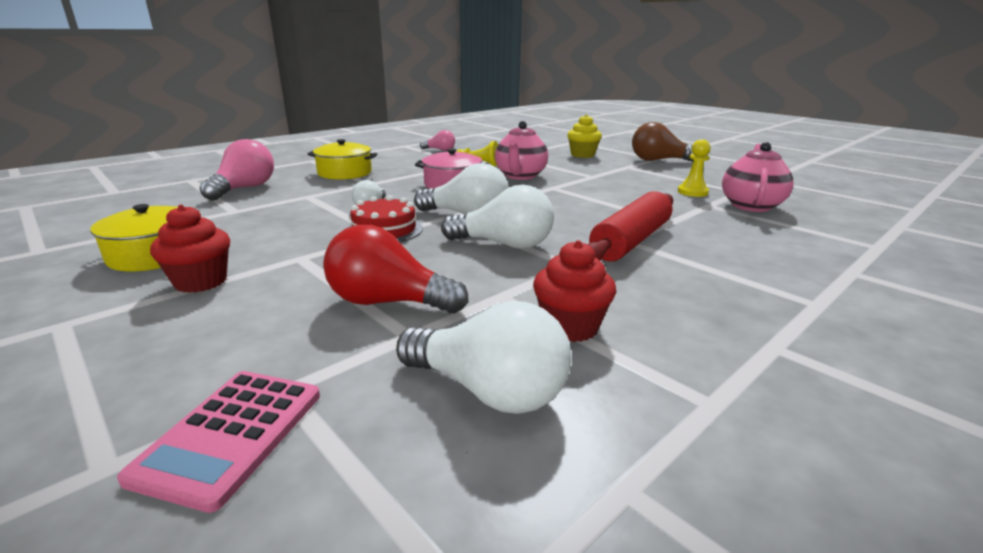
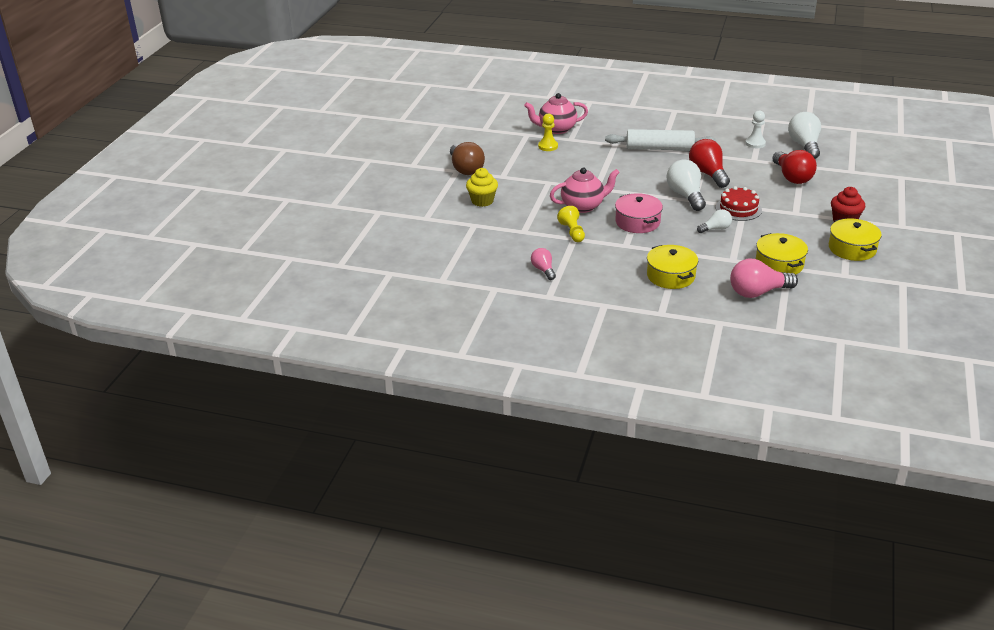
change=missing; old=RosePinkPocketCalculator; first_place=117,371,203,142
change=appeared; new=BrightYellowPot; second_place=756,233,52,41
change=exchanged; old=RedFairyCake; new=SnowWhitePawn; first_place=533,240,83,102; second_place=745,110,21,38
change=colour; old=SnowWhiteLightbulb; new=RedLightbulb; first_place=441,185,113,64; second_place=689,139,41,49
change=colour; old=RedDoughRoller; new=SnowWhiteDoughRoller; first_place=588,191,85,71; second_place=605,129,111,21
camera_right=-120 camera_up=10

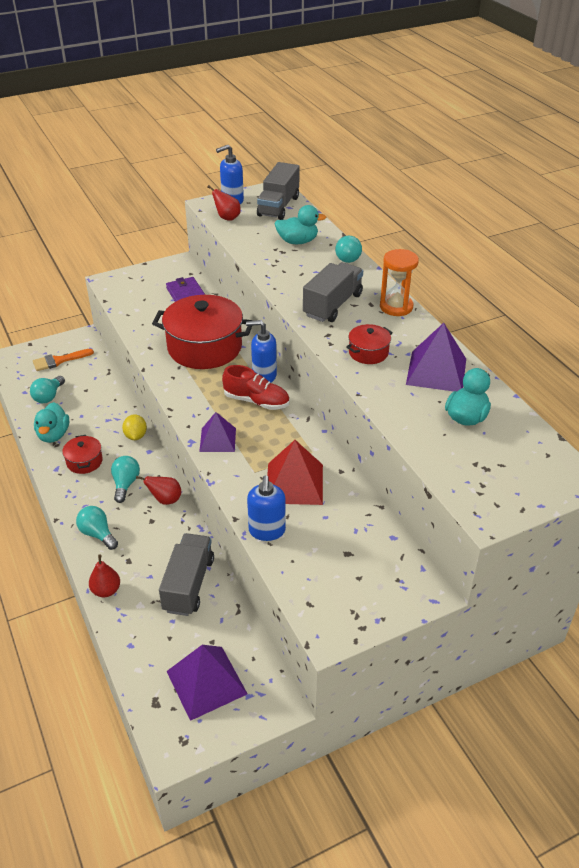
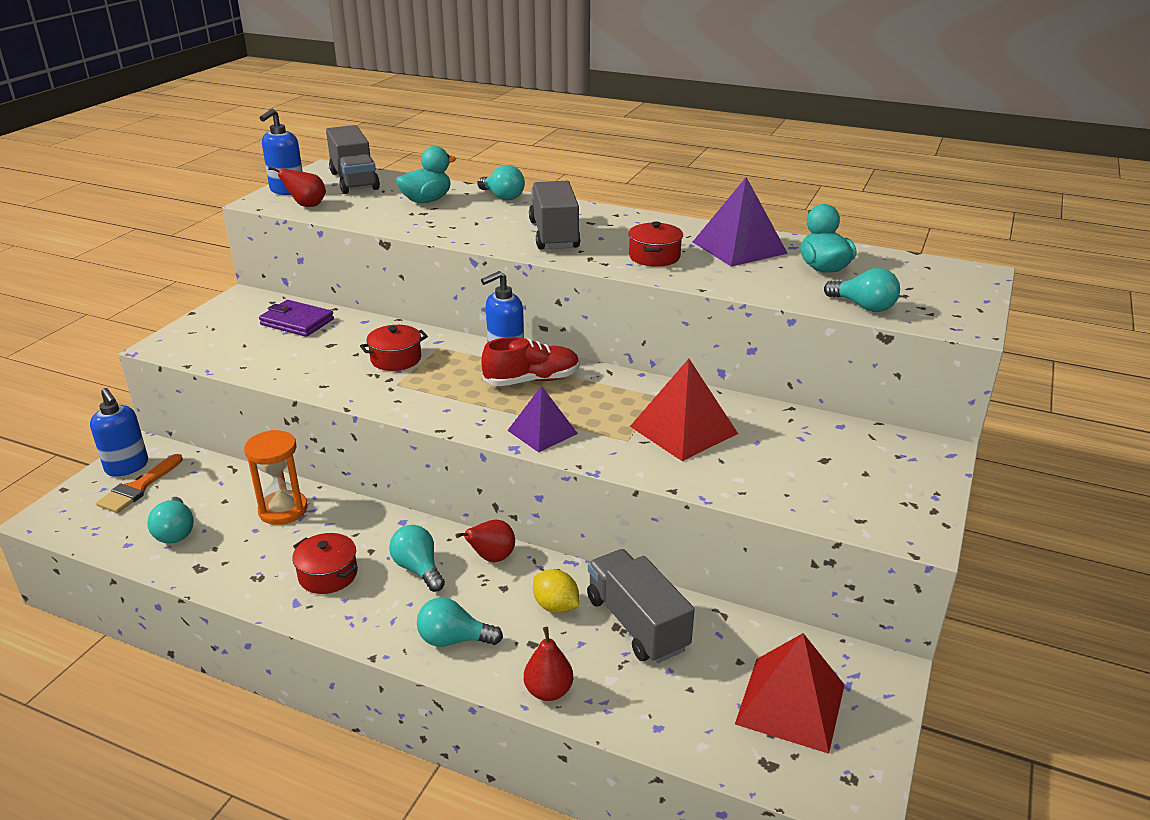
change=missing; old=TealDuck; first_place=34,402,35,41
change=appeared; new=TealLightbulb; second_place=824,268,76,44
change=relocated; old=BrightYellowToyLemon; first_place=122,414,25,26; second_place=533,569,46,44
change=relocated; old=CobaltSoapDispenser; first_place=247,475,39,66; second_place=90,388,58,89
change=relocated; old=OrangeColouredSandglass; first_place=380,249,39,67; second_place=244,430,64,95
change=colour; old=VioletPyramid; new=RedPyramid; first_place=167,645,81,76; second_place=735,633,110,121
change=size; old=RedPot; first_place=152,295,101,74; second_place=360,325,68,46; factor=0.47
camera_right=-40 camera_up=-10

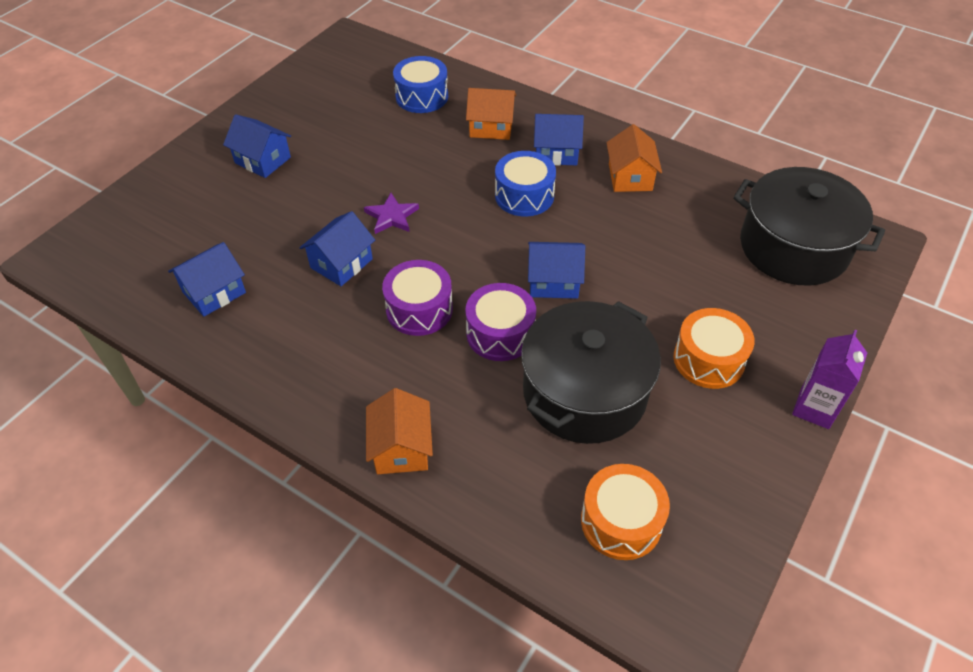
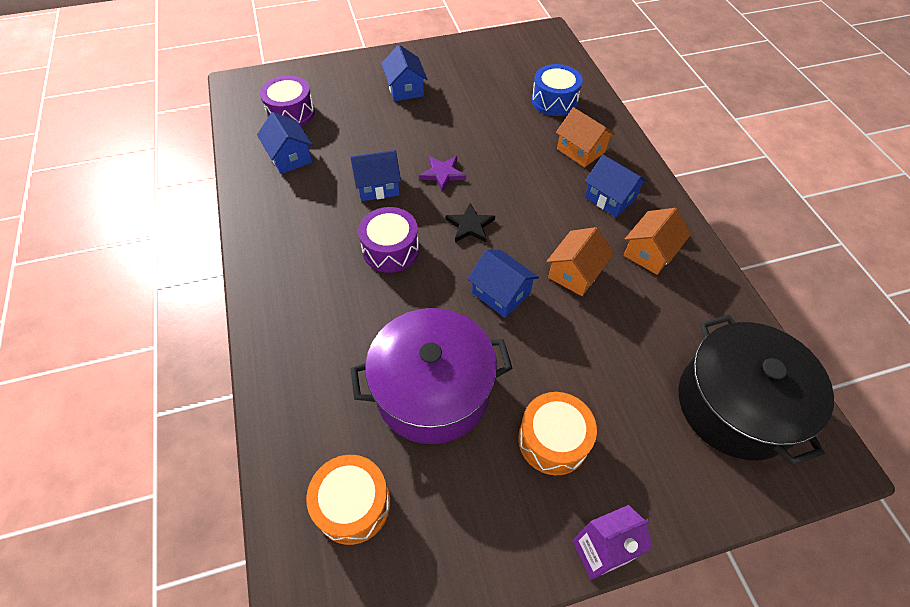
change=missing; old=CobaltToyDrum; first_place=495,151,61,66
change=appeared; new=EbonyStar; second_place=446,203,49,39
change=relocated; old=OrangeColouredCottage; first_place=366,388,67,86; second_place=546,227,68,69
change=relocated; old=VioletToyDrum; first_place=465,283,71,78; second_place=260,76,55,50
change=colour; old=EbonyPot; new=VioletPot; first_place=521,301,140,143; second_place=350,308,163,136
change=spun; old=CobaltCottage; first_place=168,242,78,75; second_place=257,112,56,62; degrees=60
camera_right=40 camera_up=5

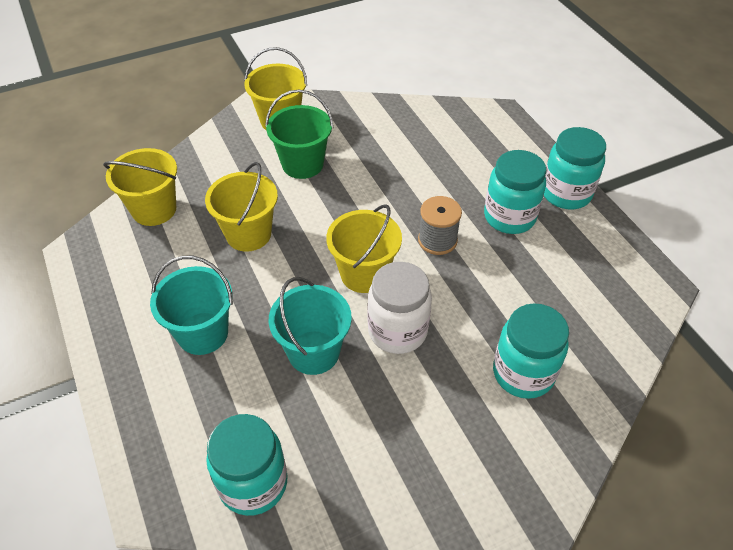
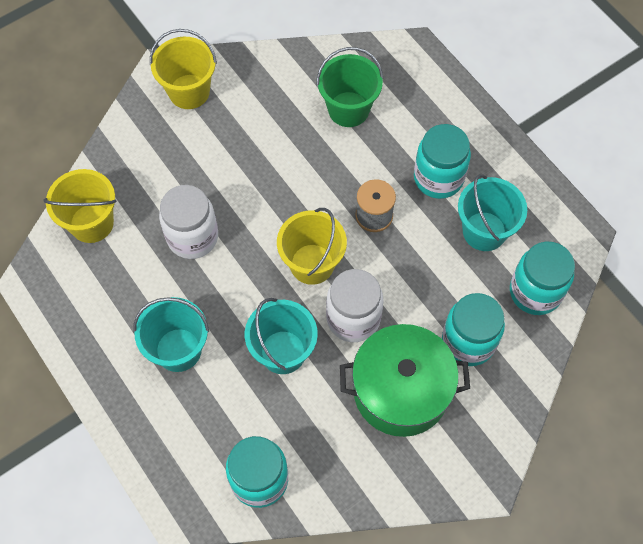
change=appeared; new=EmeraldPot; second_place=340,324,130,113
change=appeared; new=TealSandBucket; second_place=458,174,69,77
change=relocated; old=EmeraldSandBucket; first_place=265,90,68,89; second_place=316,47,68,80
change=relocated; old=TealJar; first_place=544,127,62,82; second_place=510,242,65,73
change=exchanged; old=BrightYellowSandBucket; new=SnowWhiteJar; first_place=205,162,73,90; second_place=159,185,59,74
camera_right=-10 camera_up=15

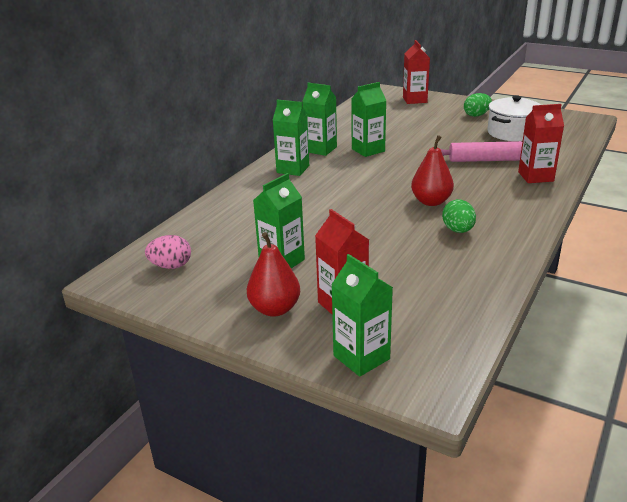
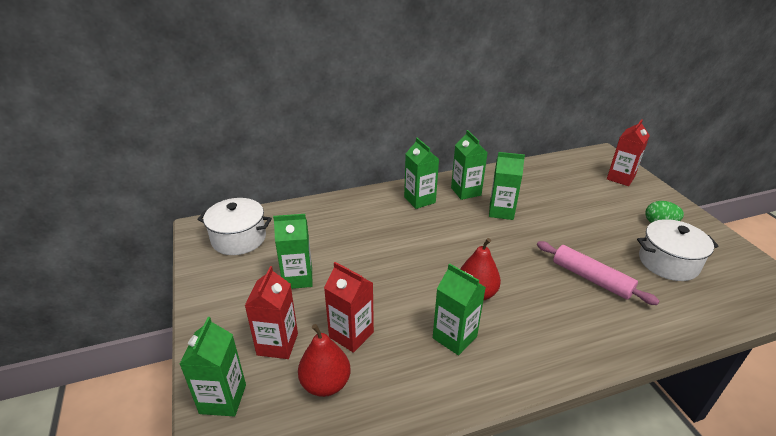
change=relocated; old=RedToyPear; first_place=247,232,53,85; second_place=298,324,53,73
change=relocated; old=RedMilkCarton; first_place=518,104,46,79; second_place=324,262,50,91
change=exchanged; old=RosePinkEggShape; new=SnowWhitePot; first_place=145,235,46,34; second_place=197,198,75,57
change=exchanged; old=EmeraldEggShape; new=EmeraldMilkCarton; first_place=442,199,34,34; second_place=433,263,53,93
camera_right=40 camera_up=5

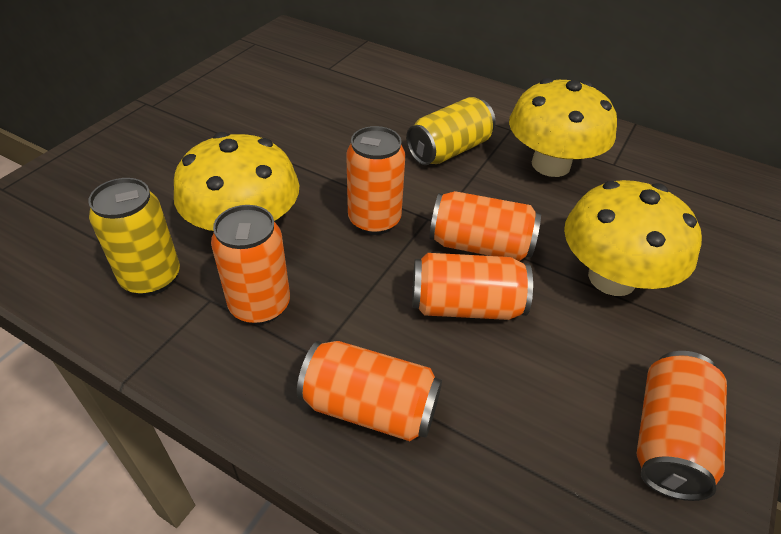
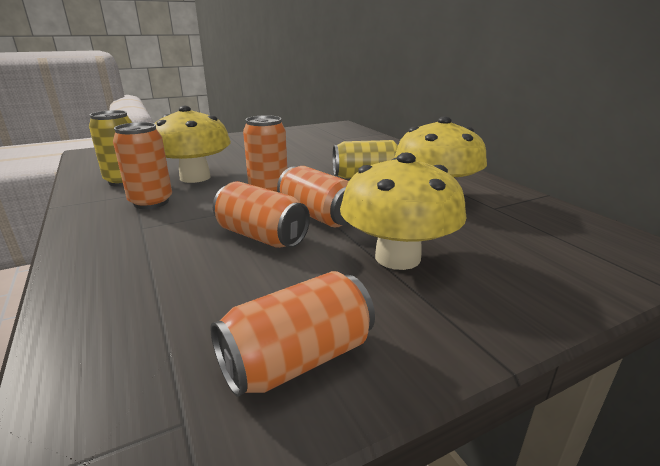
change=missing; old=OrangeColouredSodaCan; first_place=297,341,145,100
camera_right=35 camera_up=-20

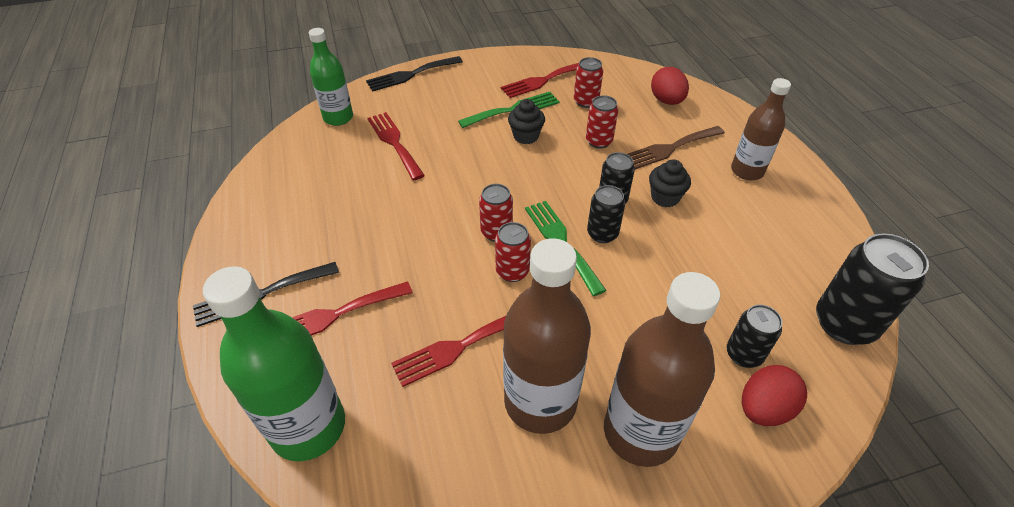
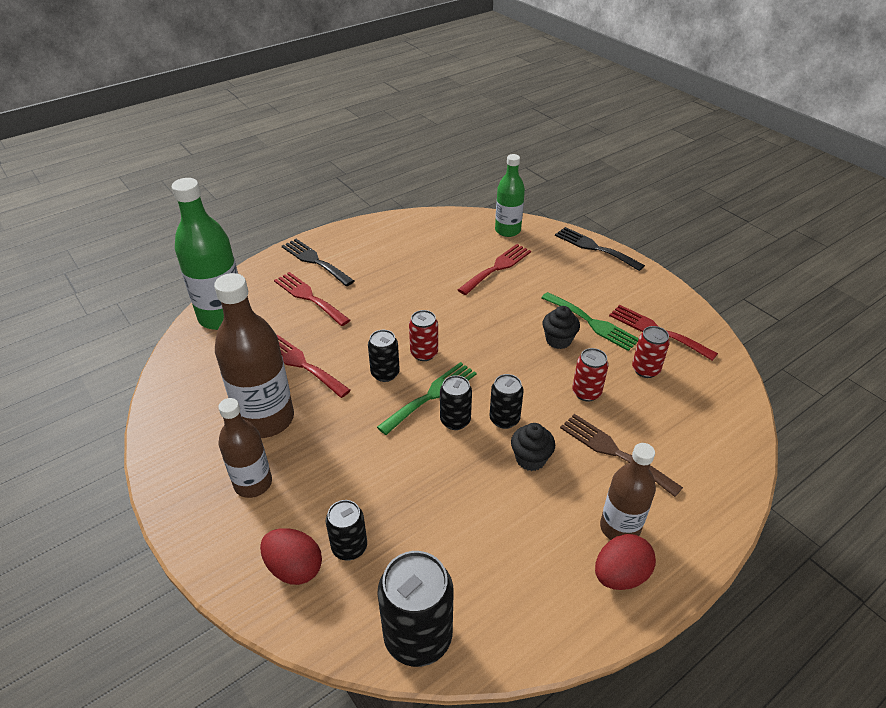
change=relocated; old=RedEggShape; first_place=651,67,38,38; second_place=595,534,61,56
change=colour; old=RedSodaCan; new=EbonySodaCan; first_place=495,222,36,60; second_place=368,330,32,52
change=size; old=RussetDrinkBottle; first_place=604,272,116,195; second_place=218,398,54,100; factor=0.62
camera_right=70 camera_up=-5

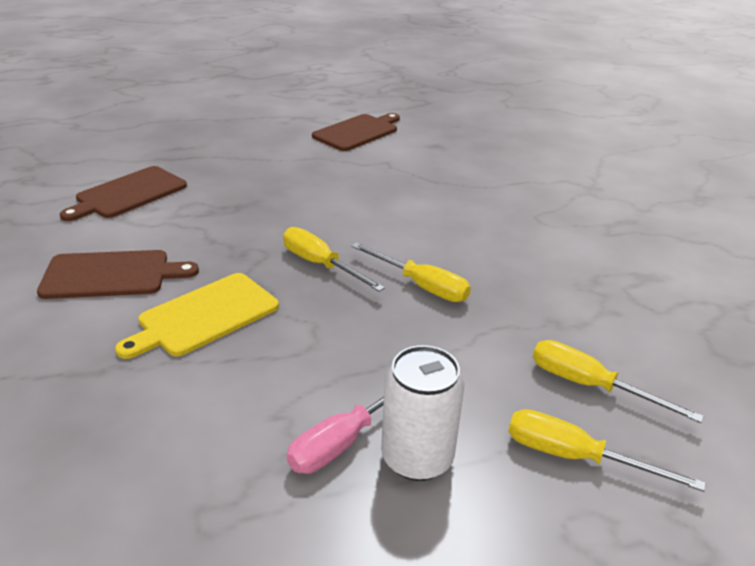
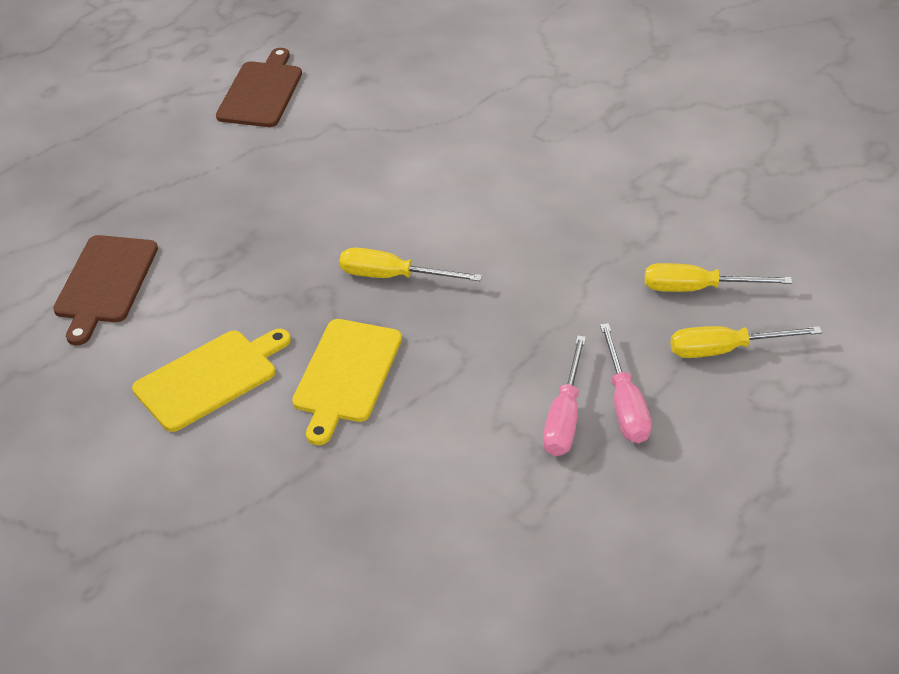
change=missing; old=BrightYellowScrewdriver; first_place=351,243,120,59
change=exchanged; old=SnowWhiteSodaCan; new=RosePinkScrewdriver; first_place=381,345,83,136; second_place=600,323,51,120
change=colour; old=RussetBreadBoard; new=BrightYellowBreadBoard; first_place=37,250,162,49; second_place=132,329,159,103
camera_right=-30 camera_up=10

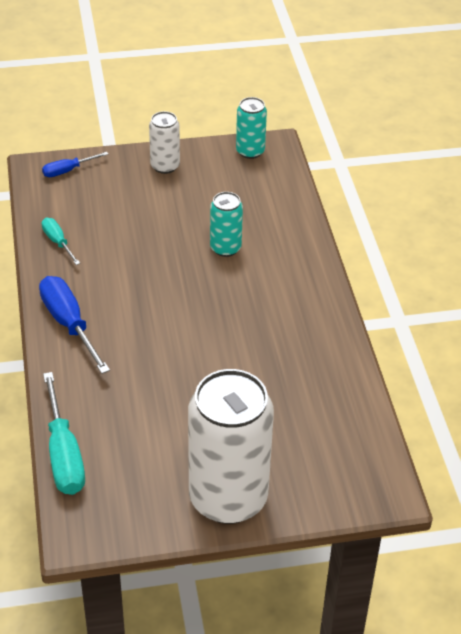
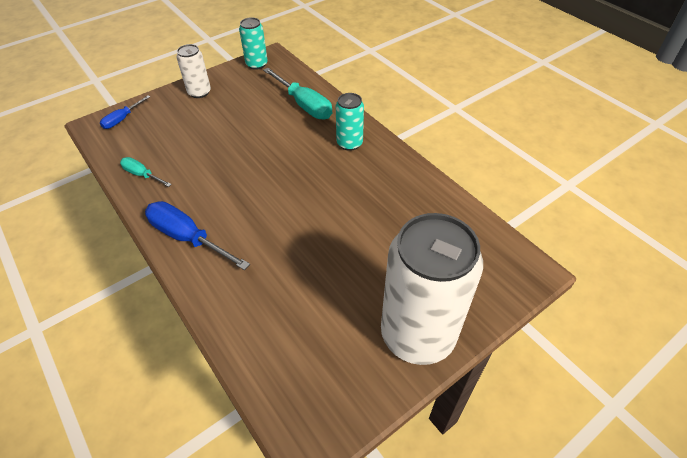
change=relocated; old=TealScrewdriver; first_place=43,372,42,123; second_place=263,68,69,51
change=relocated; old=TealSodaCan; first_place=210,192,33,65; second_place=336,93,28,58
camera_right=-25 camera_up=5

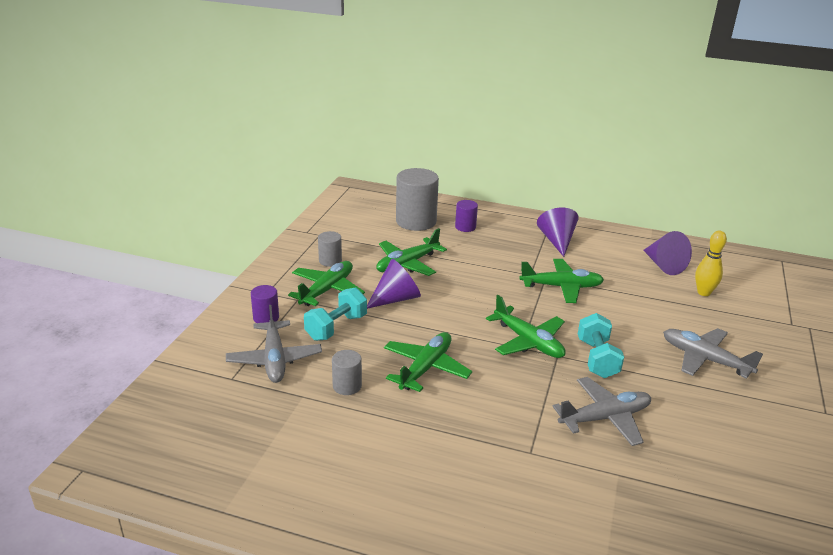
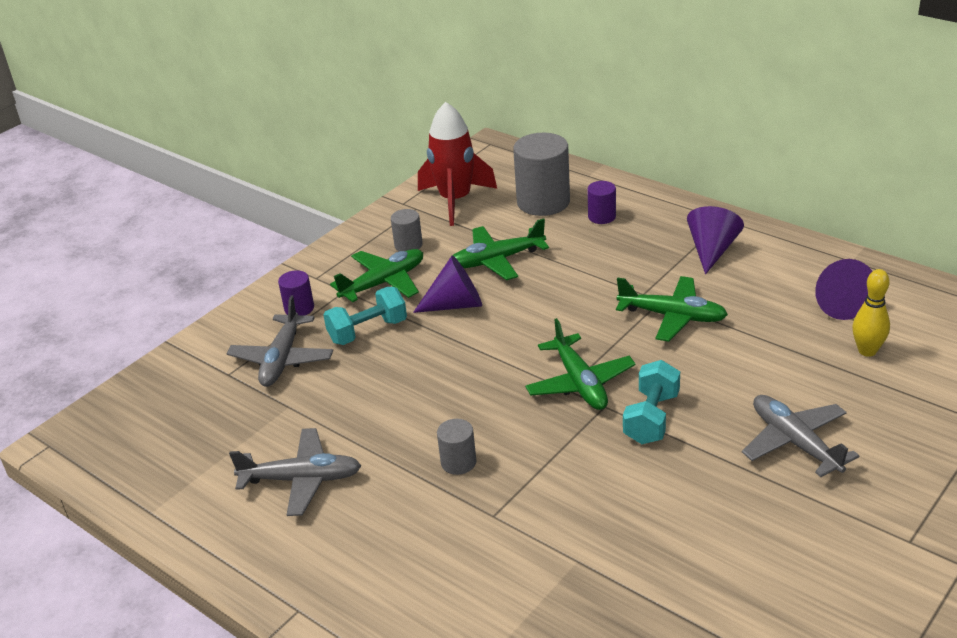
change=missing; old=EmeraldAeroplane; first_place=384,332,88,60
change=appeared; new=RedToyRocket; second_place=418,102,79,124
change=relocated; old=GrayCylinderShape; first_place=332,350,30,45; second_place=437,419,39,56
change=relocated; old=GrayAeroplane; first_place=552,377,99,69; second_place=229,428,132,88
camera_right=25 camera_up=5

